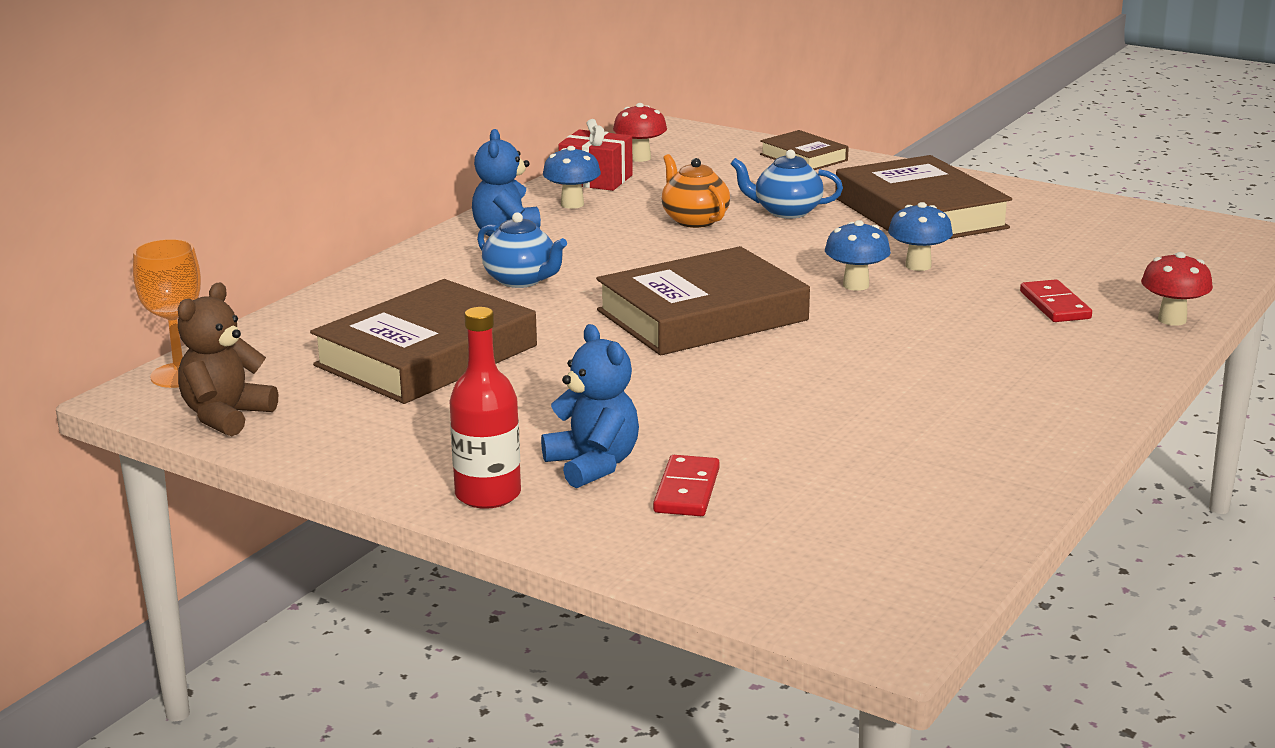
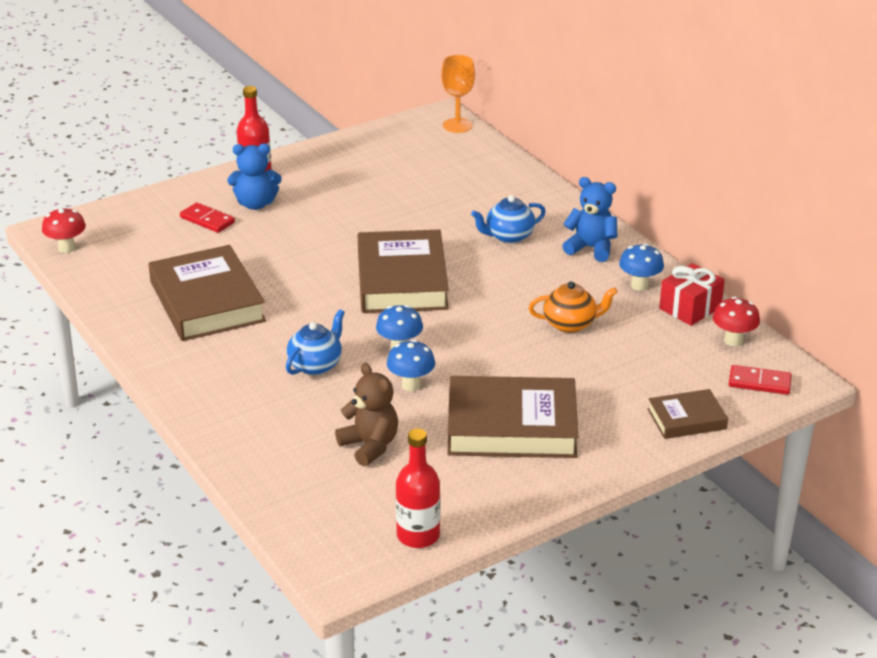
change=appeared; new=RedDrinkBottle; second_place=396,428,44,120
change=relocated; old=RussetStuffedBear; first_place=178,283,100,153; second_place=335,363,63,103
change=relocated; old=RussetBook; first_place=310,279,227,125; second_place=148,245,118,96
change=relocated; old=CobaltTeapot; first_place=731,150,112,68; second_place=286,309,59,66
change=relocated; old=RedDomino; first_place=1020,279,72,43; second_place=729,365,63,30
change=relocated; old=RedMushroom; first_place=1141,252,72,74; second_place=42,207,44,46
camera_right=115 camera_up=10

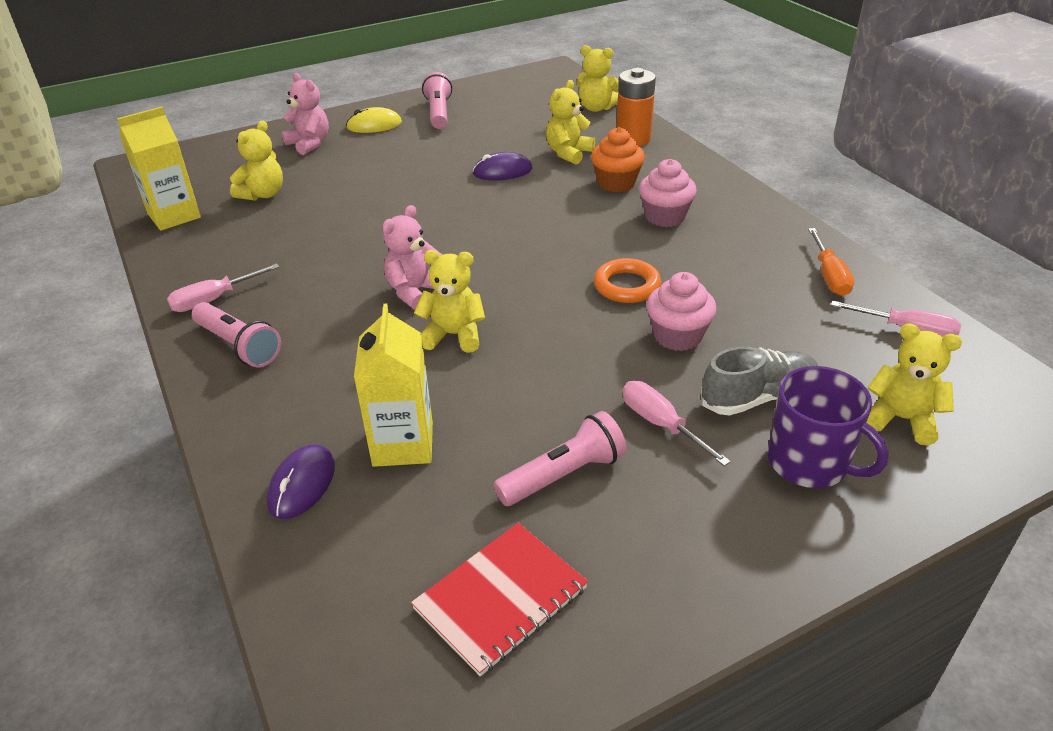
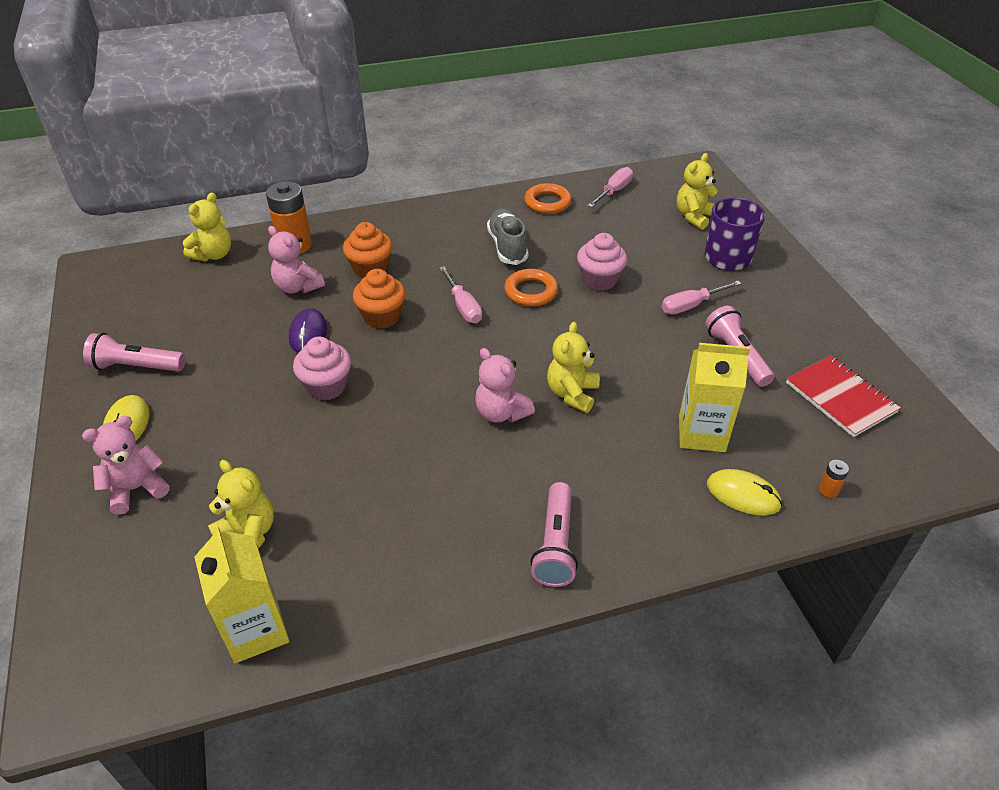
change=appeared; new=OrangeColouredFairyCake; second_place=353,269,53,60
change=appeared; new=OrangeColouredPowerCell; second_place=819,460,30,38
change=relocated; old=RosePinkScrewdriver; first_place=167,263,113,49; second_place=439,266,43,57
change=relocated; old=RosePinkFairyCake; first_place=639,159,58,68; second_place=293,337,58,64
change=relocated; old=GrayLaceUpShoe; first_place=701,346,117,69; second_place=487,208,42,57
change=exchanged; old=OrangeColouredScrewdriver; new=OrangeColouredTorus; first_place=808,228,46,68; second_place=524,183,48,31
change=colour; old=VioletComputerMouse; new=BrightYellowComputerMouse; first_place=266,444,69,75; second_place=707,469,75,46
change=colour; old=BrightYellowStuffedBear; new=RosePinkStuffedBear; first_place=546,80,49,84; second_place=268,226,57,67
change=spun; old=RosePinkTorch; first_place=192,302,89,65; second_place=531,482,47,105; degrees=135
camera_right=-80 camera_up=5

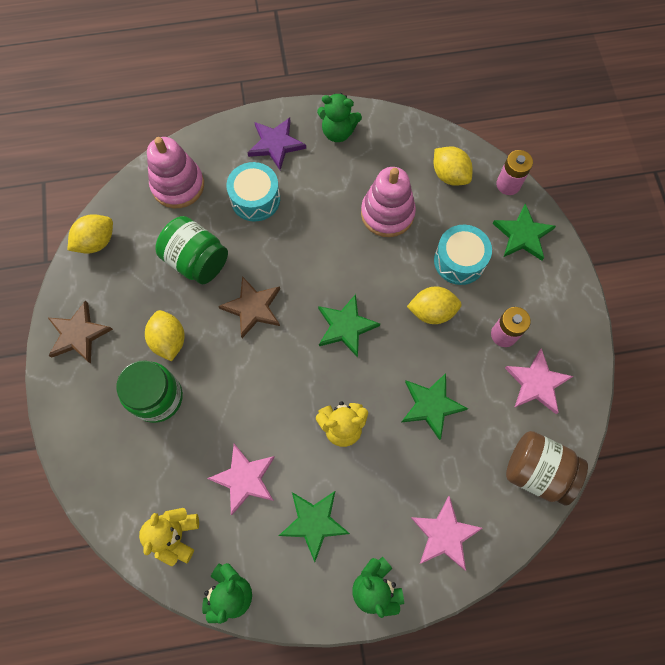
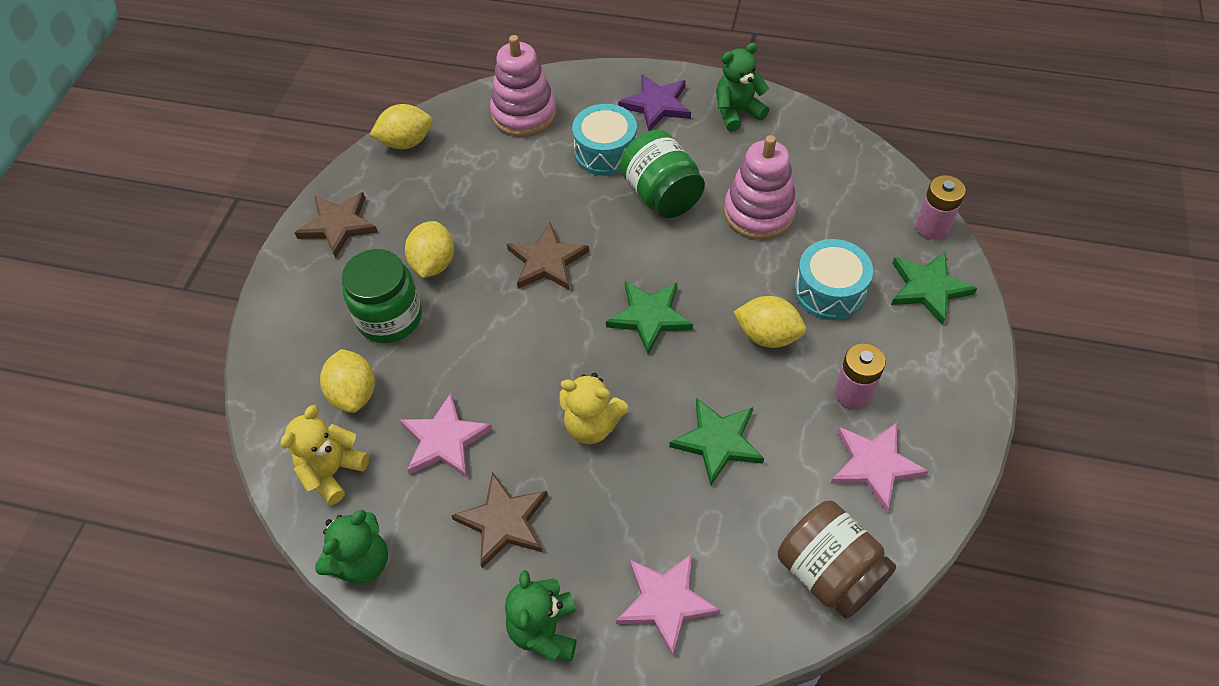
change=relocated; old=EmeraldJar; first_place=155,216,73,68; second_place=620,130,85,88
change=relocated; old=BrightYellowToyLemon; first_place=434,146,38,40; second_place=320,349,55,64
change=colour; old=EmeraldStar; new=RussetStar; first_place=279,491,71,71; second_place=451,472,97,96
change=spun; old=EmeraldStuffedBear; first_place=317,93,45,49; second_place=716,43,53,89; degrees=120
camera_right=25 camera_up=-15

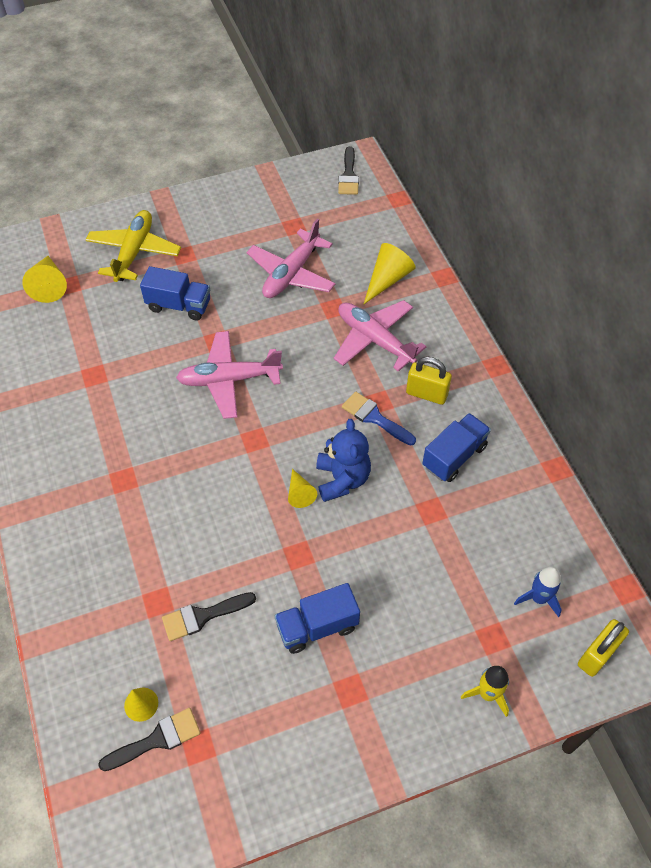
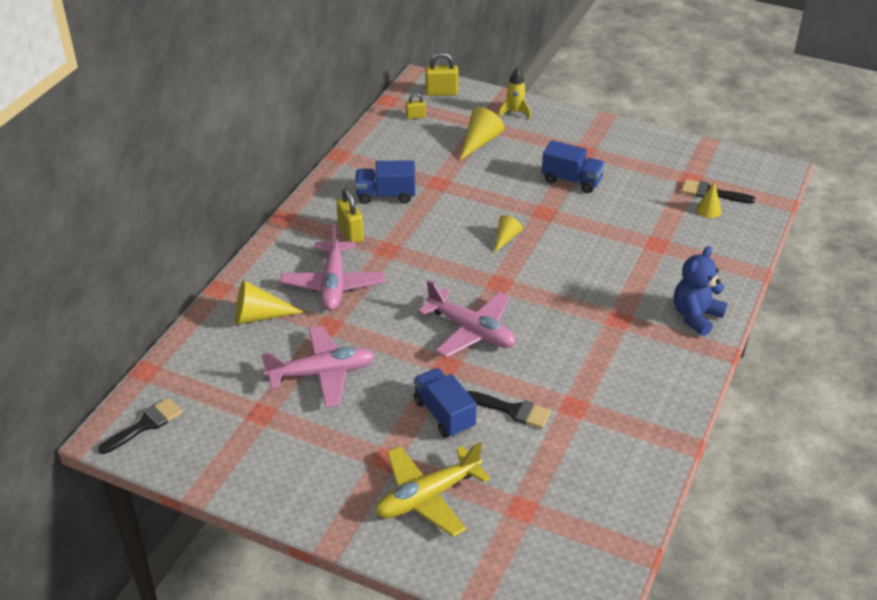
change=missing; old=CobaltPaintBrush; first_place=342,392,74,54
change=missing; old=CobaltToyRocket; first_place=514,566,48,51
change=appeared; new=BrightYellowSmallLock; second_place=406,93,20,26
change=relocated; old=BrightYellowCone; first_place=22,256,45,47; second_place=460,107,45,53
change=relocated; old=EbonyPaintBrush; first_place=162,592,94,49; second_place=467,391,84,38
change=relocated; old=CobaltStuffedBear; first_place=316,419,55,83; second_place=674,246,53,90
camera_right=-135 camera_up=-15

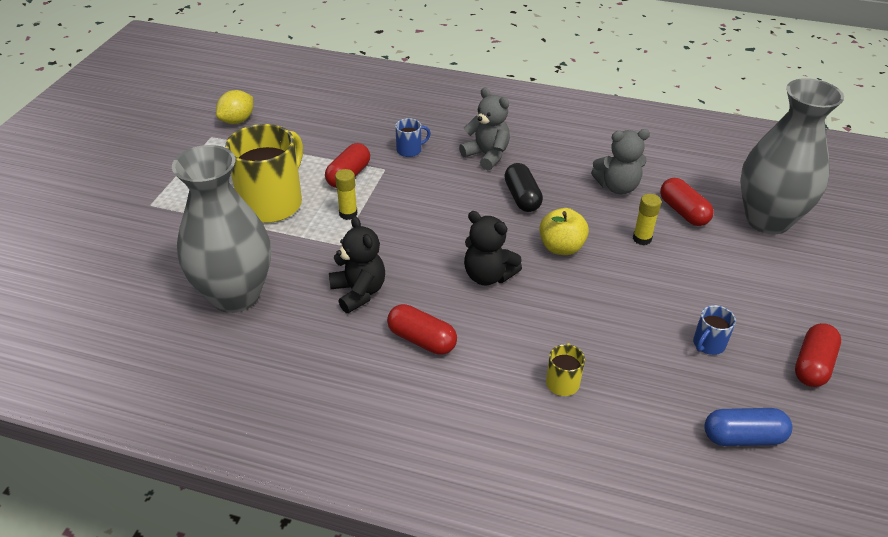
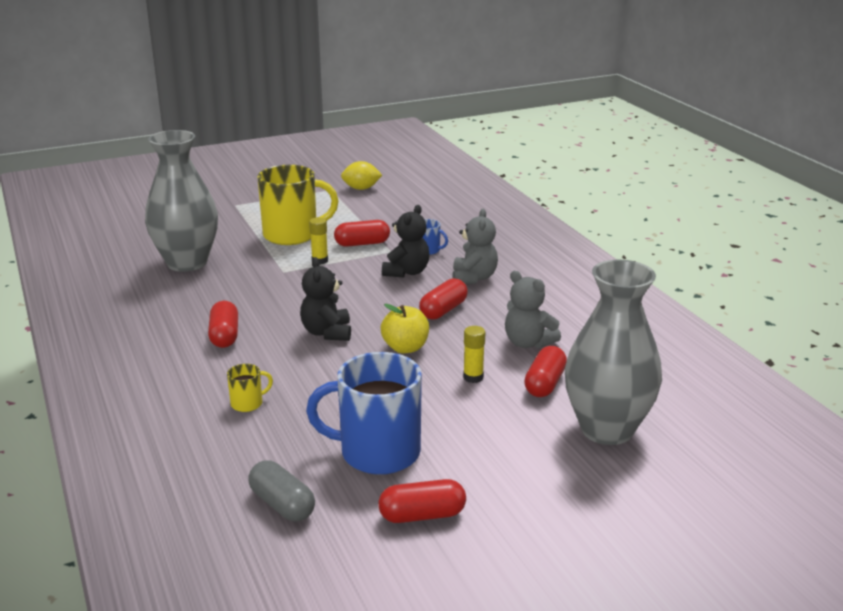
change=relocated; old=EbonyStuffedBear; first_place=329,216,56,97; second_place=382,205,48,73
change=colour; old=EbonyPillShape; new=RedPillShape; first_place=504,163,39,49; second_place=419,278,49,42
change=colour; old=CobaltPillShape; new=GrayPillShape; first_place=704,408,88,38; second_place=248,461,67,60
change=size; old=CobaltMug; first_place=693,305,43,50; second_place=306,352,116,123; factor=2.31
camera_right=50 camera_up=-15

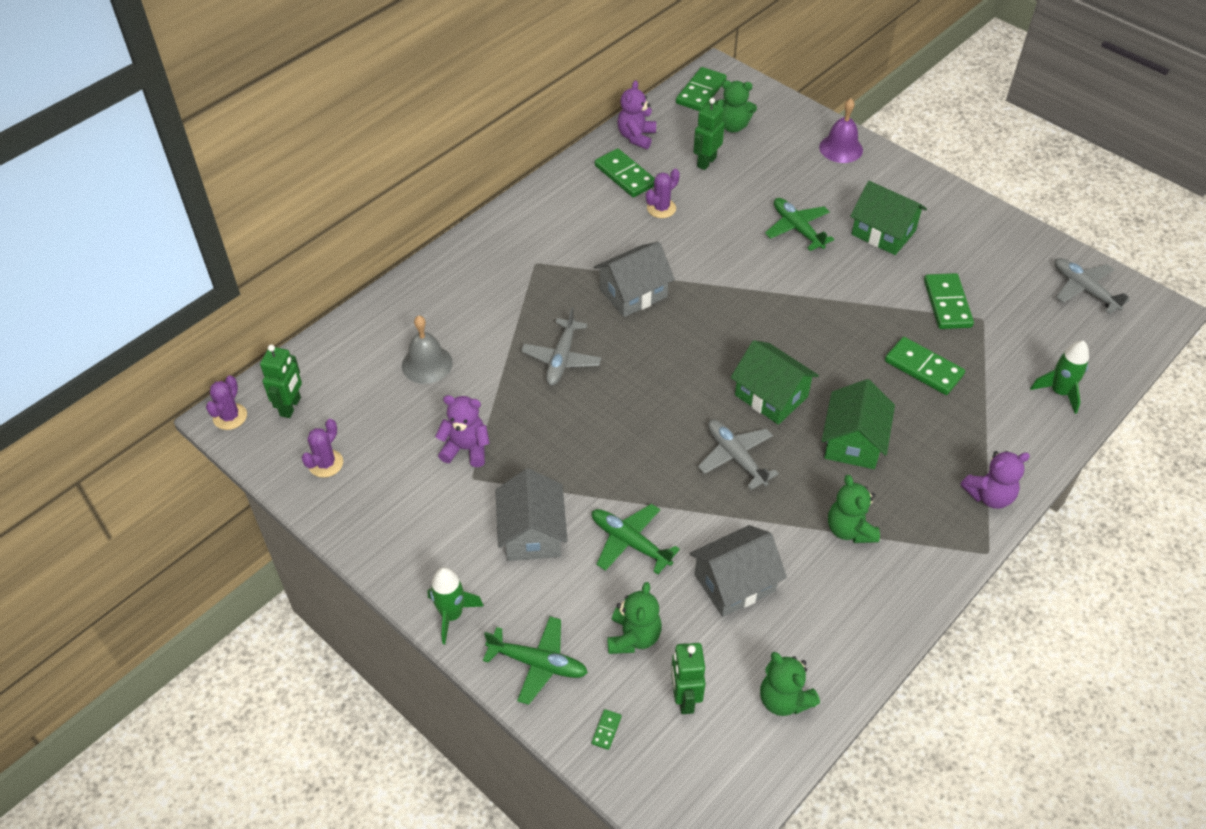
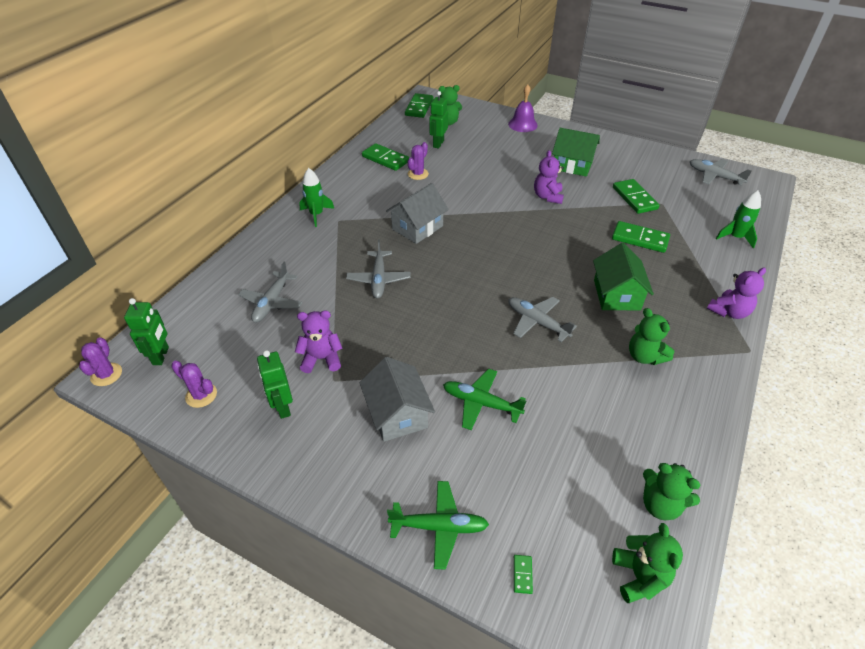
change=missing; old=GrayCottage; first_place=689,525,98,92
change=missing; old=EmeraldCottage; first_place=731,340,88,85
change=missing; old=EmeraldAeroplane; first_place=765,198,69,53
change=relocated; old=EmeraldToyRocket; first_place=428,567,56,77; second_place=299,168,35,59
change=relocated; old=EmeraldStuffedBear; first_place=607,582,55,72; second_place=612,523,71,80
change=relocated; old=VioletStuffedBear; first_place=617,80,39,69; second_place=534,150,30,54
change=relocated; old=EmeraldToyRobot; first_place=671,643,35,71; second_place=257,350,36,69
change=exchanged; old=GraySchoolBell; new=GrayAeroplane; first_place=402,316,51,68; second_place=238,262,65,60
change=spun; old=VioletPricklyPlant; first_place=301,419,42,59; second_place=171,361,46,47; degrees=-75
camera_right=-15 camera_up=-5

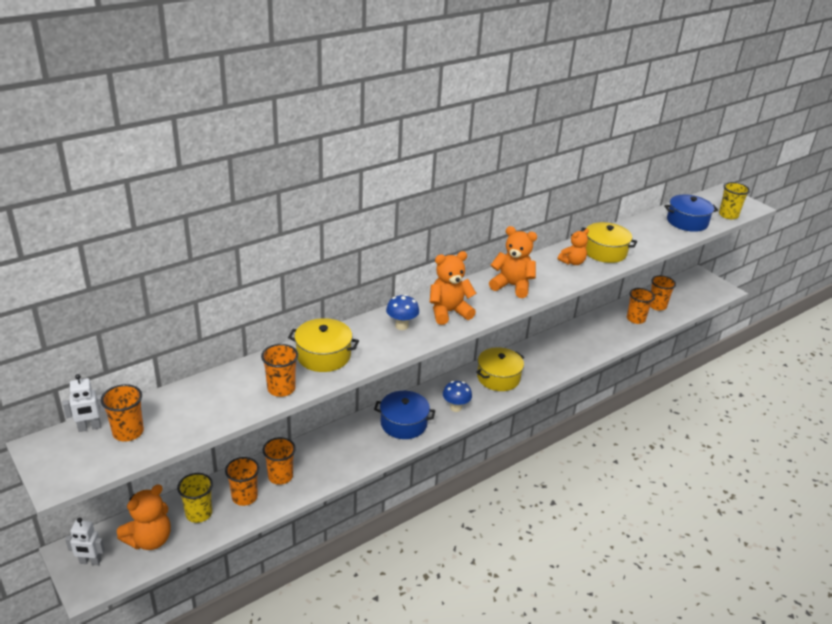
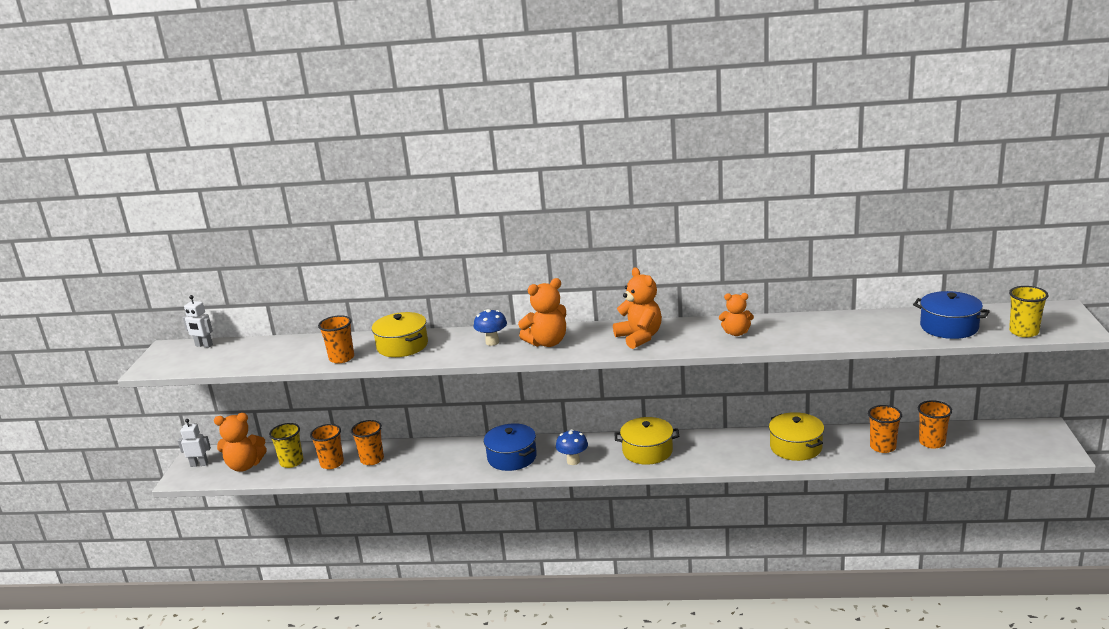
change=missing; old=OrangeColouredTumbler; first_place=101,384,43,58
change=relocated; old=BrightYellowPot; first_place=581,222,56,41; second_place=769,412,55,49
change=spun; old=SnowWhiteToyRobot; first_place=65,518,40,47; second_place=178,419,33,48; degrees=135
change=spun; old=OrangeColouredStuffedBear; first_place=430,251,46,74; second_place=518,278,48,69; degrees=135
camera_right=45 camera_up=-10

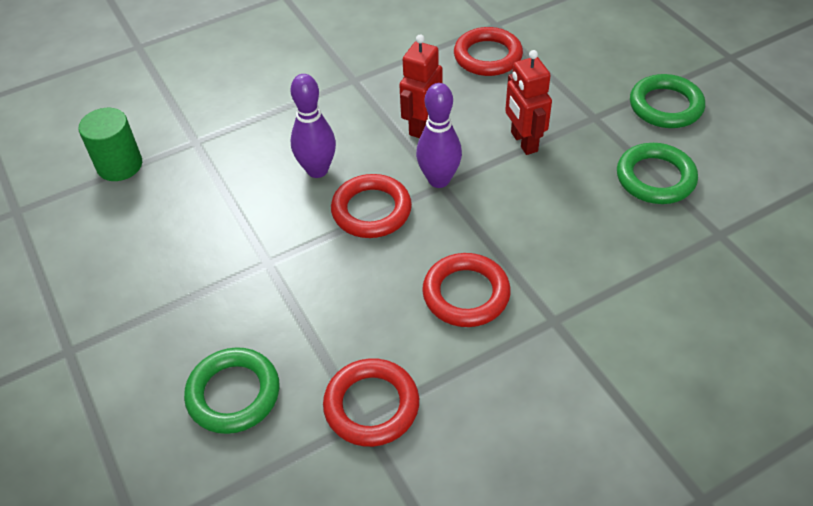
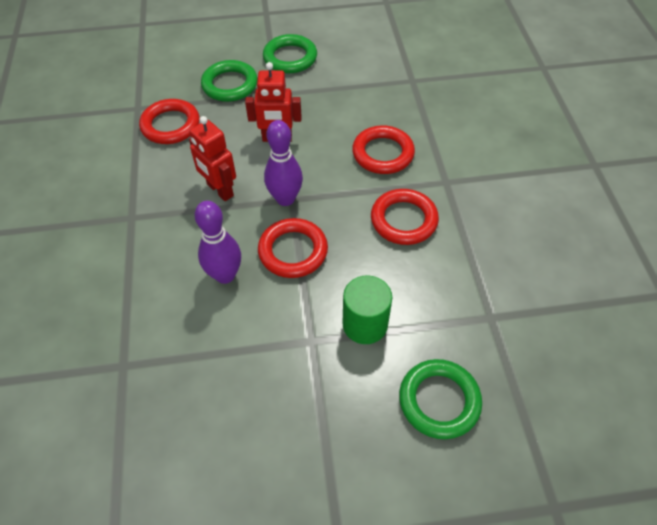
change=relocated; old=EmeraldCylinderShape; first_place=78,108,64,73; second_place=343,275,49,69
change=relocated; old=RedTorus; first_place=323,358,96,89; second_place=352,125,63,49
change=relocated; old=EmeraldTorus; first_place=617,143,81,61; second_place=201,60,57,42
camera_right=-70 camera_up=5

